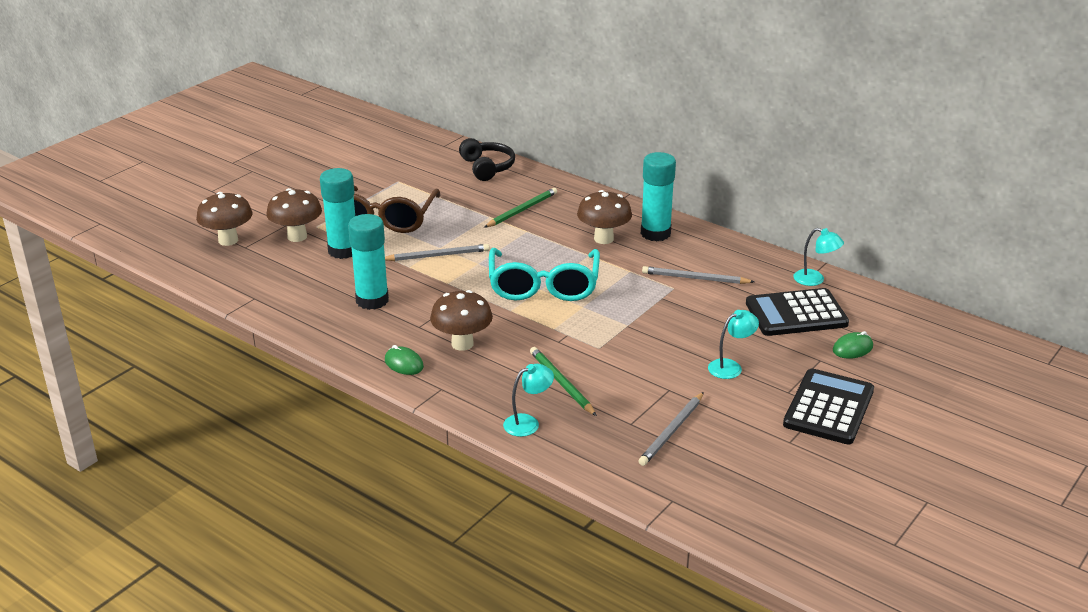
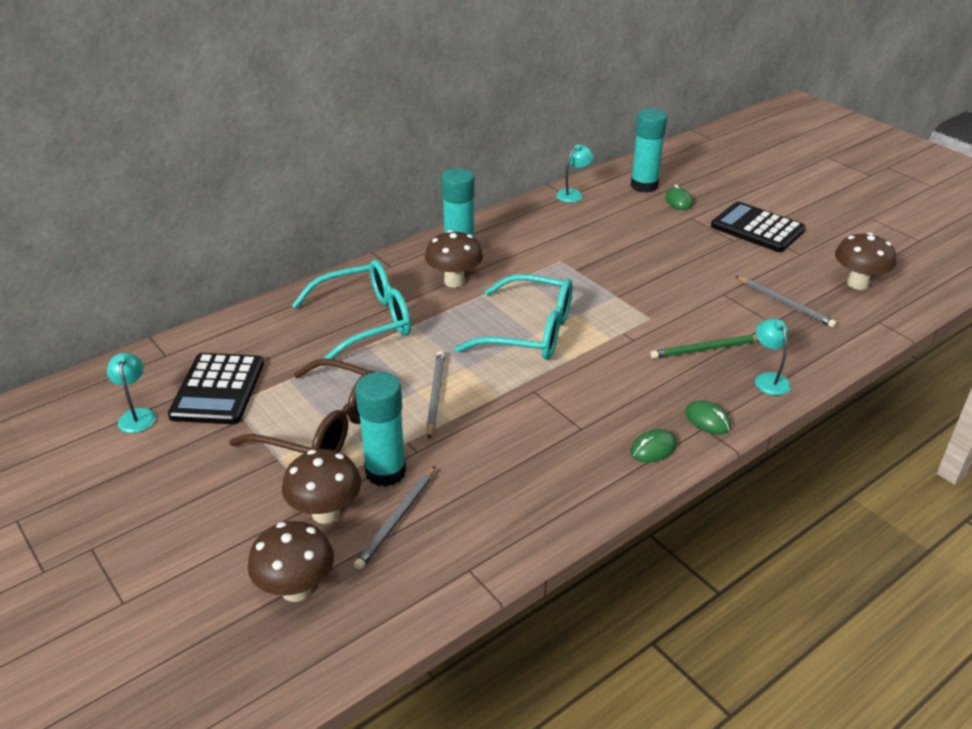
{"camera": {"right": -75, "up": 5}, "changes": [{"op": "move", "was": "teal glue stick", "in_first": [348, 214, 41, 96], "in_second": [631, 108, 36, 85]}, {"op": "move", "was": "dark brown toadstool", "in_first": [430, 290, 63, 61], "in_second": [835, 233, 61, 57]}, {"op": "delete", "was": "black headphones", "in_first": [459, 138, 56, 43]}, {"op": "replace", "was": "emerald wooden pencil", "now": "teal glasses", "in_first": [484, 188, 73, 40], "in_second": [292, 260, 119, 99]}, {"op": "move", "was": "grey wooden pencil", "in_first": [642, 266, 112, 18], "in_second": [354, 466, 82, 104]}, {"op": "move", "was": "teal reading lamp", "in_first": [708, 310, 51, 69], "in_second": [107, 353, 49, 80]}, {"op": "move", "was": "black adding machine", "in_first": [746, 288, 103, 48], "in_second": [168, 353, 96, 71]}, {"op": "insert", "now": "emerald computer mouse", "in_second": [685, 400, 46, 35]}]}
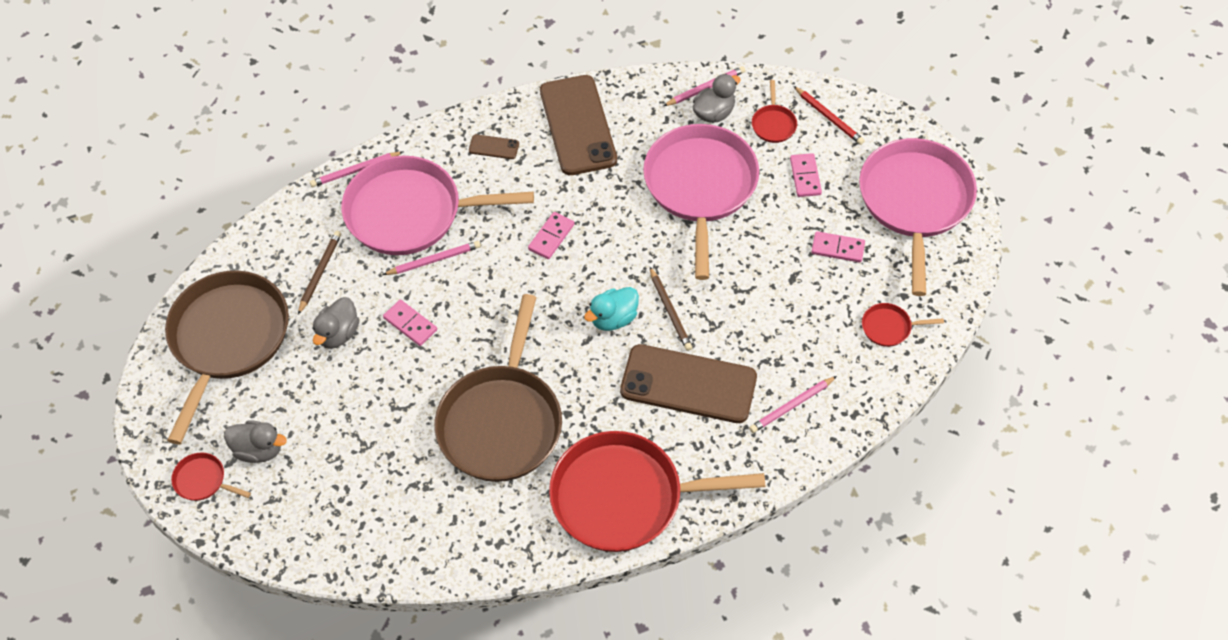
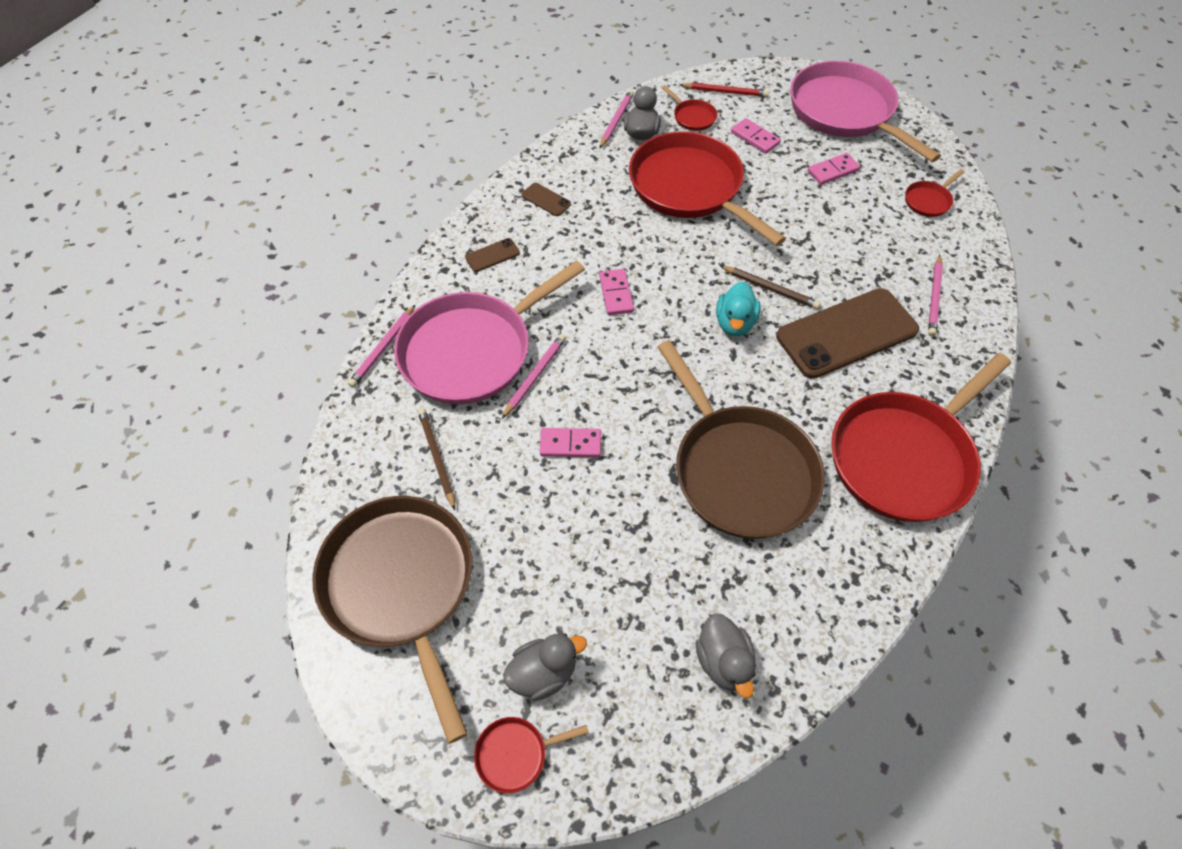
{"camera": {"right": -40, "up": 0}, "changes": [{"op": "move", "was": "grey toy duck", "in_first": [313, 297, 46, 52], "in_second": [695, 614, 61, 84]}, {"op": "resize", "was": "dark brown mobile phone", "in_first": [540, 75, 77, 100], "in_second": [521, 183, 50, 33], "ratio": 0.41}, {"op": "recolor", "was": "pink frying pan", "now": "scarlet frying pan", "in_first": [643, 124, 116, 156], "in_second": [629, 131, 157, 115]}]}
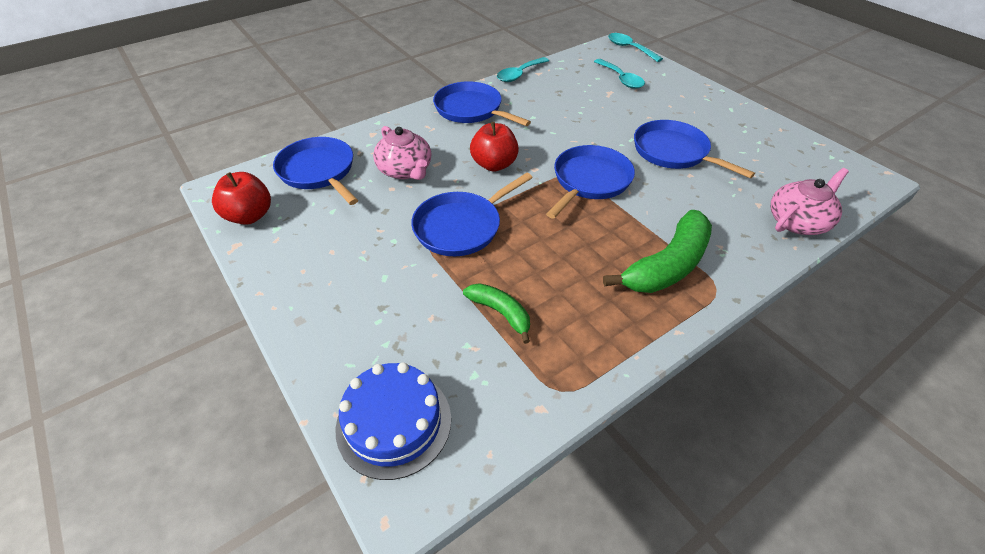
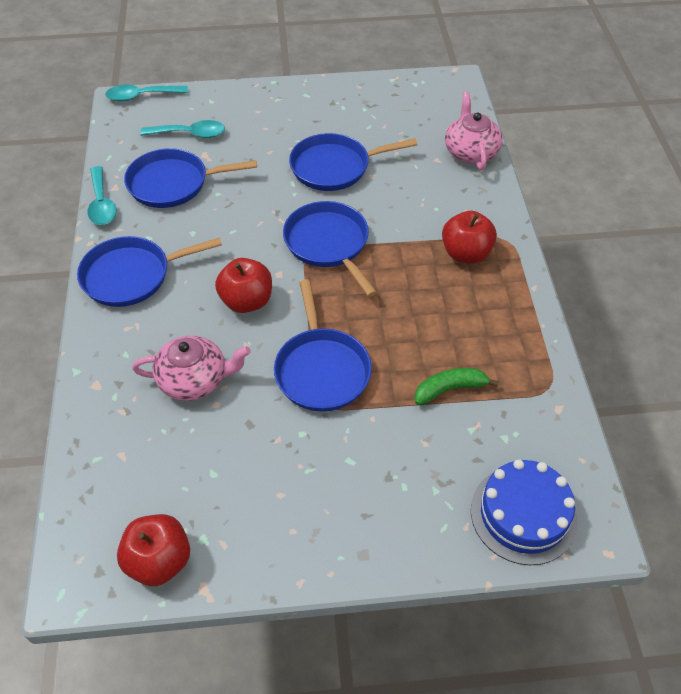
{"camera": {"right": -60, "up": 5}, "changes": [{"op": "move", "was": "royal blue frying pan", "in_first": [273, 137, 85, 68], "in_second": [124, 148, 133, 60]}, {"op": "replace", "was": "emerald banana fruit", "now": "scarlet apple", "in_first": [603, 210, 109, 83], "in_second": [442, 211, 55, 52]}]}
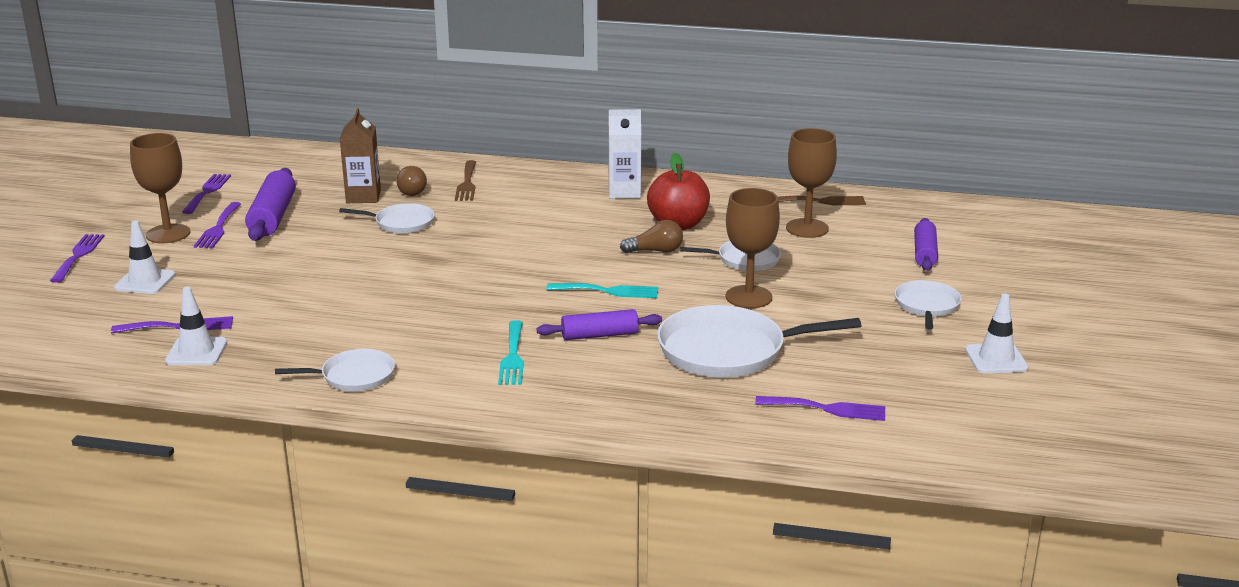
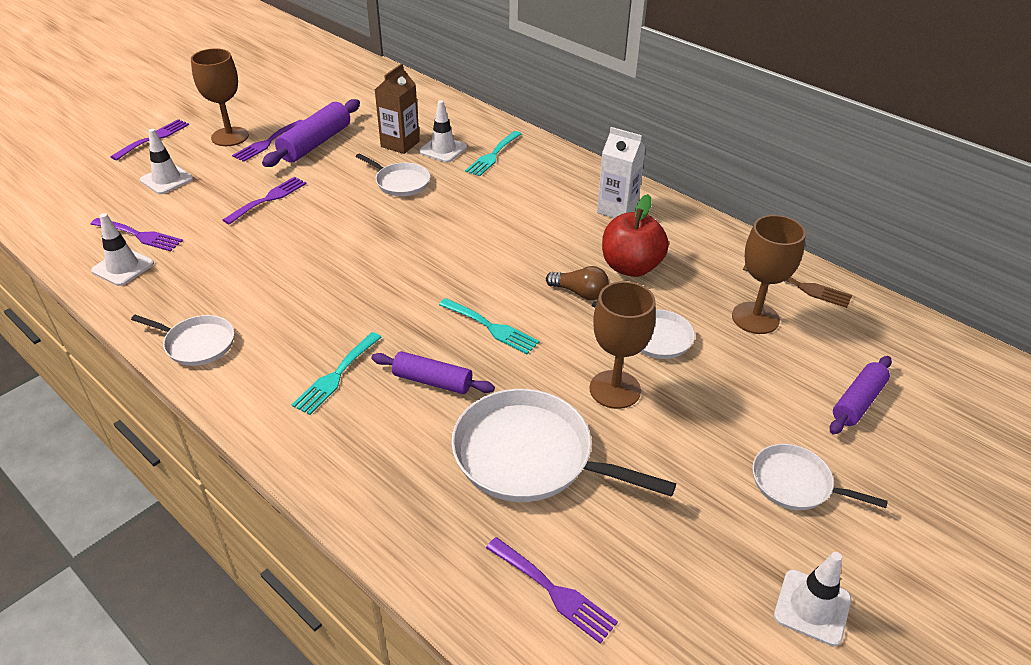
{"camera": {"right": 30, "up": 15}, "changes": [{"op": "move", "was": "violet fork", "in_first": [182, 174, 49, 40], "in_second": [223, 177, 84, 48]}, {"op": "replace", "was": "dark brown light bulb", "now": "white safety cone", "in_first": [396, 166, 31, 30], "in_second": [419, 100, 48, 63]}, {"op": "recolor", "was": "dark brown fork", "now": "teal fork", "in_first": [455, 160, 21, 41], "in_second": [465, 131, 56, 45]}, {"op": "rotate", "was": "white frying pan", "in_first": [895, 280, 67, 49], "in_second": [753, 444, 135, 66], "clockwise": -105}]}
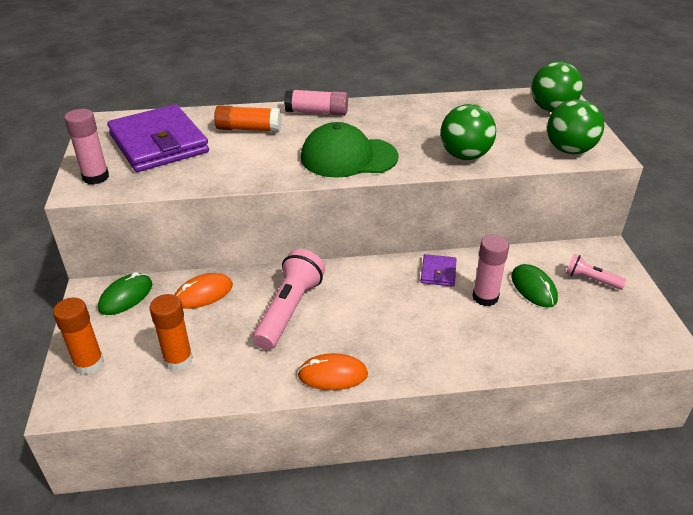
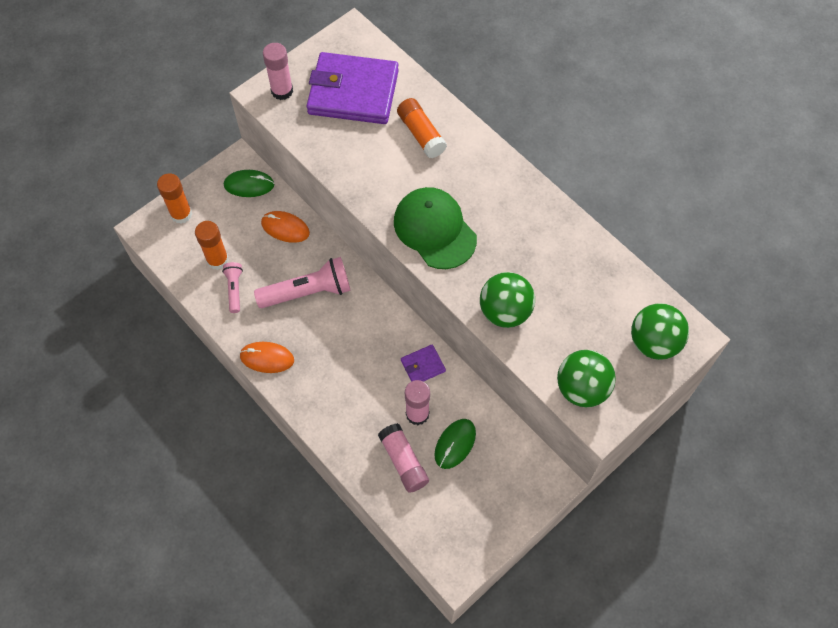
{"camera": {"right": 55, "up": 25}, "changes": [{"op": "rotate", "was": "violet billfold", "in_first": [107, 104, 102, 68], "in_second": [306, 52, 93, 72], "clockwise": 75}, {"op": "move", "was": "pink glue stick", "in_first": [284, 89, 64, 27], "in_second": [378, 423, 51, 70]}, {"op": "rotate", "was": "bright orange computer mouse", "in_first": [297, 353, 71, 37], "in_second": [240, 342, 54, 31], "clockwise": -45}, {"op": "move", "was": "pink pocket torch", "in_first": [566, 254, 61, 36], "in_second": [222, 262, 21, 51]}]}
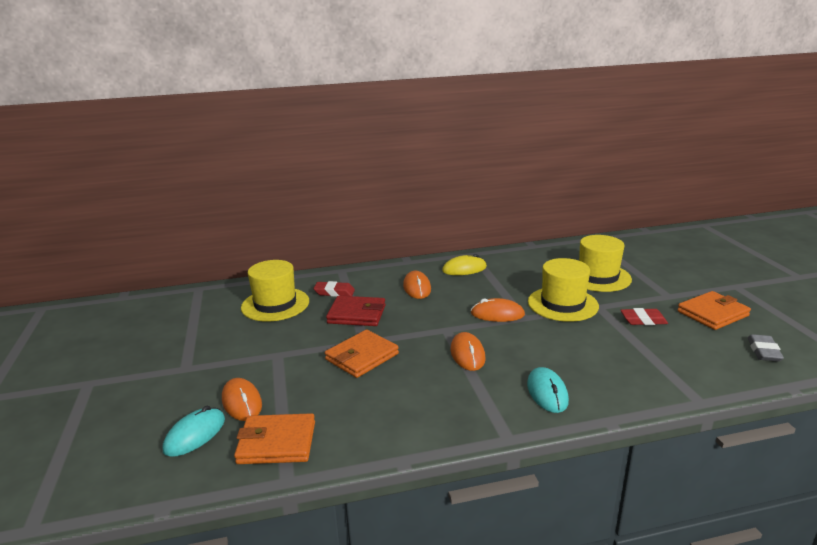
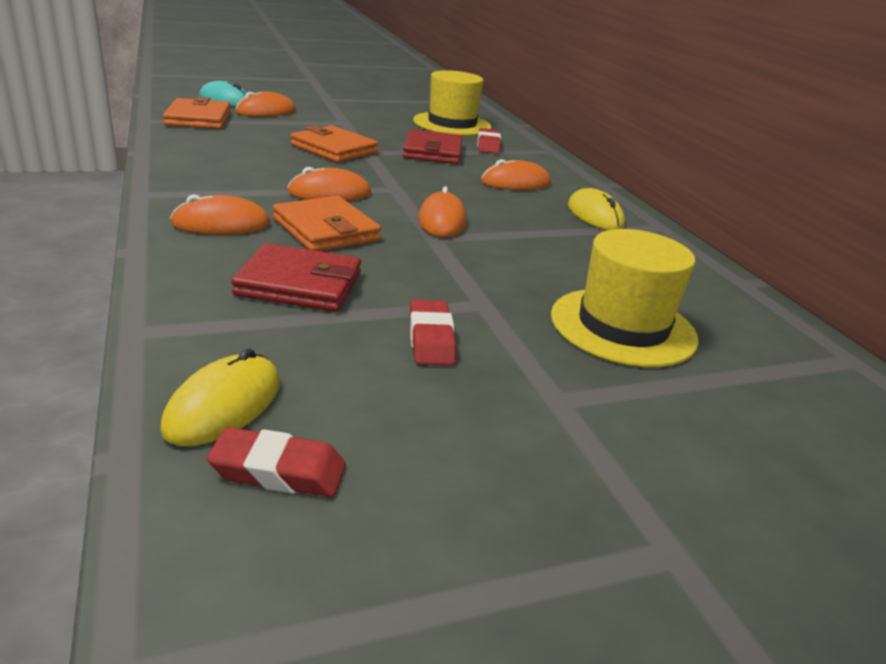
{"camera": {"right": 80, "up": 5}, "changes": [{"op": "recolor", "was": "teal computer mouse", "now": "bright orange computer mouse", "in_first": [527, 367, 42, 46], "in_second": [170, 194, 100, 41]}, {"op": "delete", "was": "bright yellow top hat", "in_first": [528, 258, 71, 64]}, {"op": "move", "was": "bright orange billfold", "in_first": [677, 291, 74, 39], "in_second": [273, 196, 108, 55]}, {"op": "recolor", "was": "grey eraser", "now": "scarlet eraser", "in_first": [747, 334, 37, 28], "in_second": [207, 427, 139, 70]}, {"op": "insert", "now": "bright yellow computer mouse", "in_second": [160, 348, 120, 98]}, {"op": "insert", "now": "scarlet billfold", "in_second": [231, 243, 130, 69]}]}
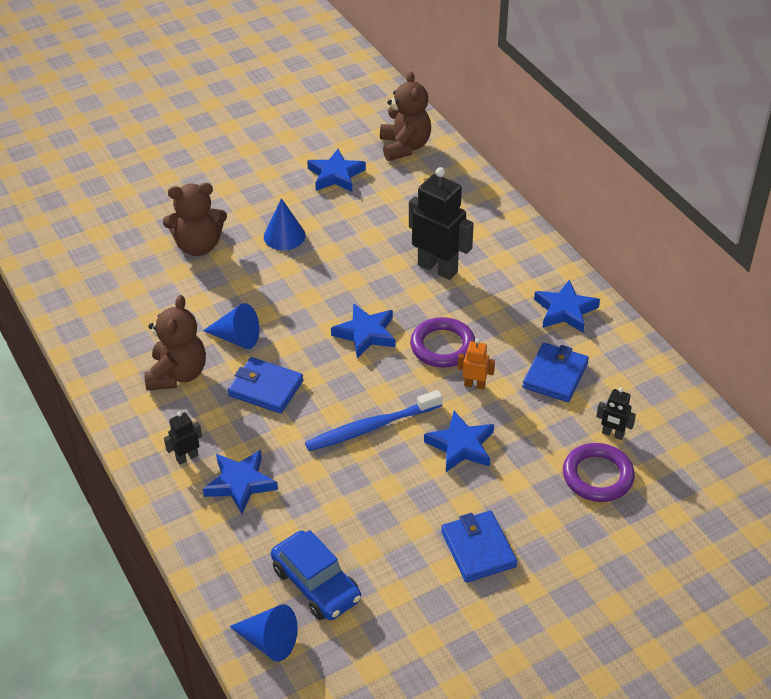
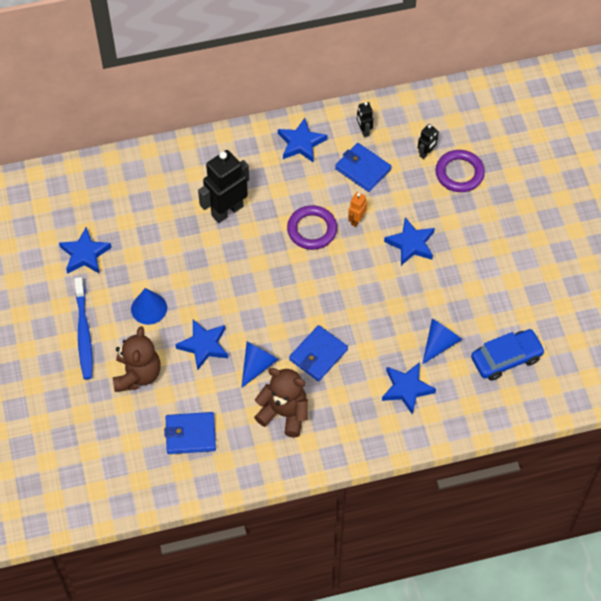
{"camera": {"right": -75, "up": 15}, "changes": [{"op": "move", "was": "black robot", "in_first": [164, 411, 38, 54], "in_second": [357, 102, 16, 35]}, {"op": "move", "was": "royal blue solid cone", "in_first": [229, 604, 69, 58], "in_second": [422, 319, 40, 46]}, {"op": "move", "was": "royal blue dental brush", "in_first": [305, 390, 137, 61], "in_second": [74, 277, 19, 103]}, {"op": "move", "was": "royal blue five-pointed star", "in_first": [331, 303, 65, 55], "in_second": [175, 319, 53, 52]}, {"op": "delete", "was": "dark brown teddy", "in_first": [380, 71, 51, 90]}, {"op": "move", "was": "royal blue billfold", "in_first": [441, 511, 76, 71], "in_second": [164, 412, 52, 42]}]}
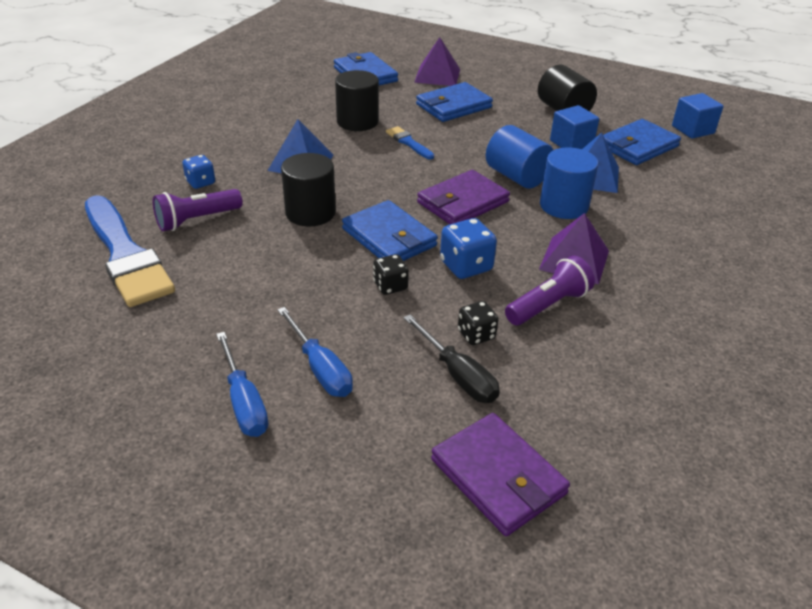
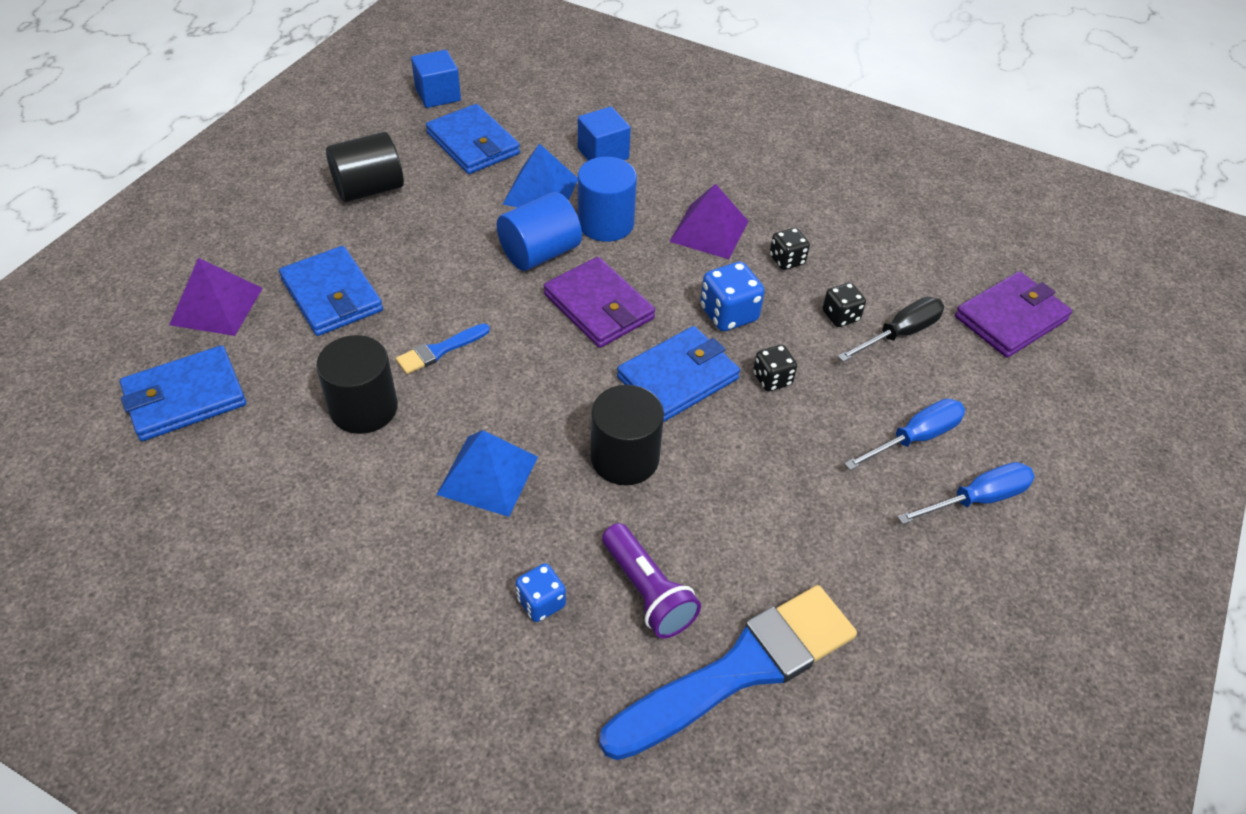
{"camera": {"right": -90, "up": 10}, "changes": [{"op": "replace", "was": "violet pocket torch", "now": "black dice", "in_first": [505, 255, 90, 70], "in_second": [770, 228, 40, 42]}, {"op": "move", "was": "royal blue cube", "in_first": [550, 105, 49, 44], "in_second": [578, 107, 53, 54]}]}
